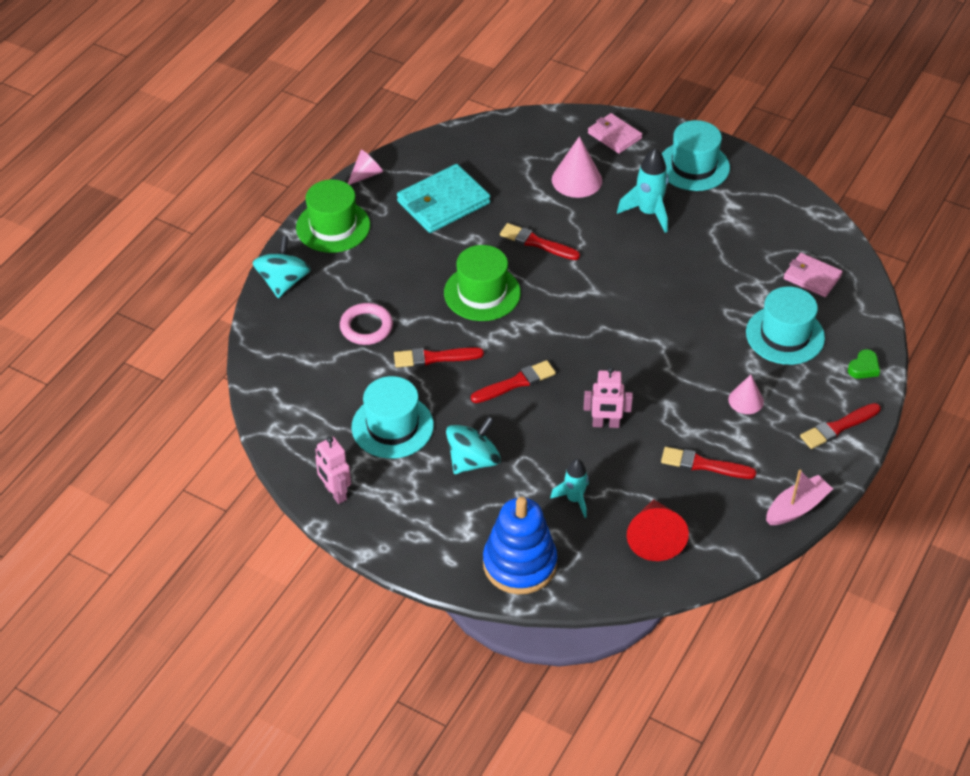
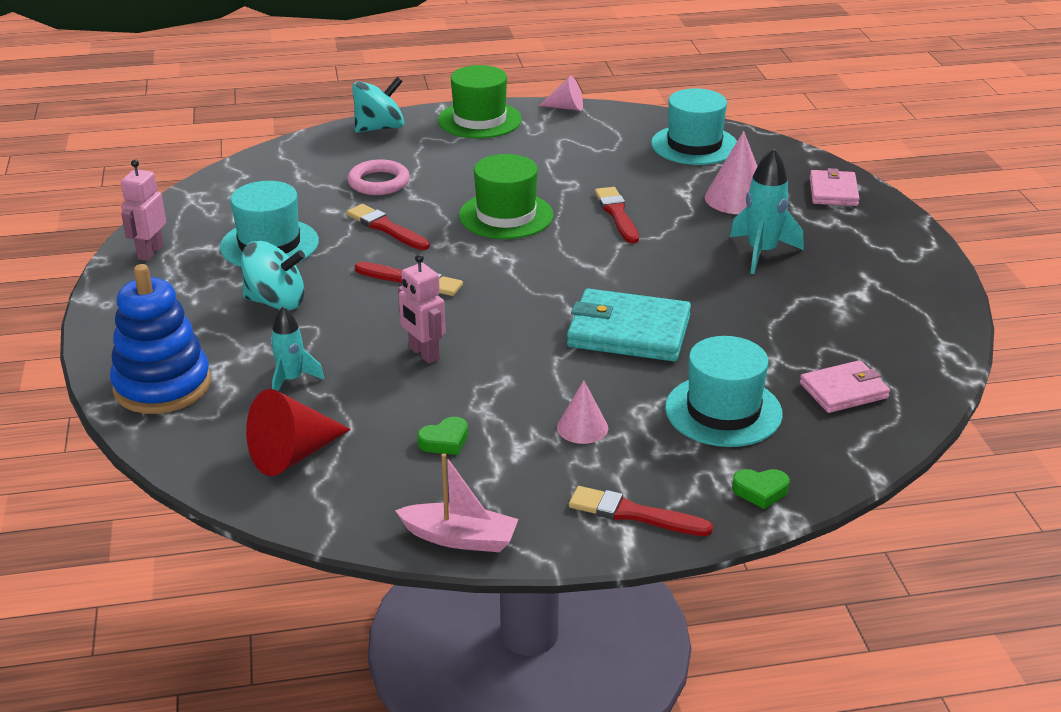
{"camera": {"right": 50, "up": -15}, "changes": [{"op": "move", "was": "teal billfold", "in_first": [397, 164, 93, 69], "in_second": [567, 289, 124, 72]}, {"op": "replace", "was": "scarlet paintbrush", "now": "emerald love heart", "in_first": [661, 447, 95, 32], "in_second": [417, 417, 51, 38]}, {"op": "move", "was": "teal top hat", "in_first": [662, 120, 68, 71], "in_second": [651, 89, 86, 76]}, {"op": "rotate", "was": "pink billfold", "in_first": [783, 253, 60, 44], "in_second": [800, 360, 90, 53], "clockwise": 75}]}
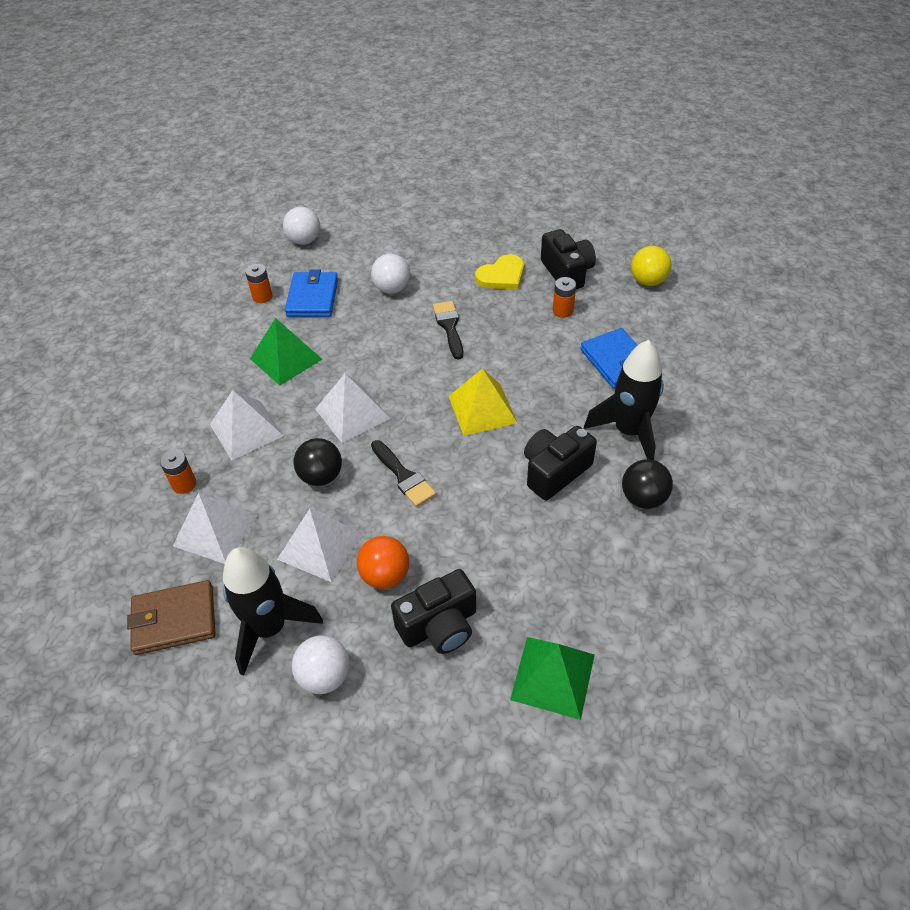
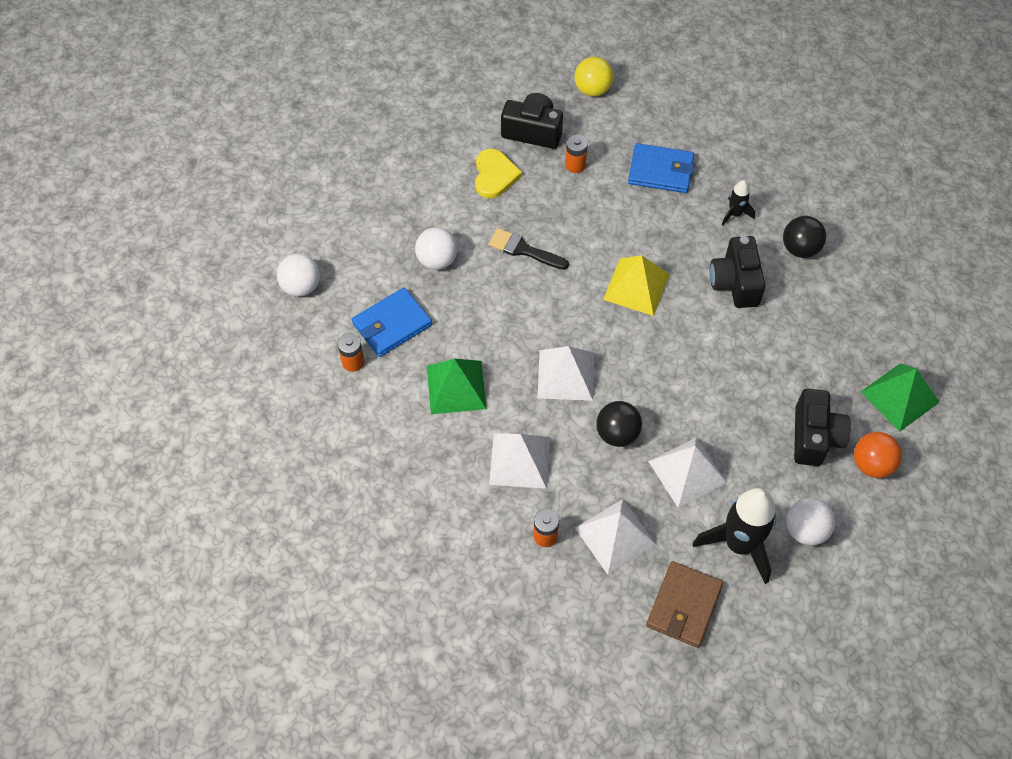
{"camera": {"right": -55, "up": 10}, "changes": [{"op": "rotate", "was": "royal blue billfold", "in_first": [285, 270, 53, 47], "in_second": [352, 288, 80, 69], "clockwise": -75}, {"op": "move", "was": "bright orange play ball", "in_first": [357, 536, 52, 53], "in_second": [854, 432, 48, 46]}, {"op": "delete", "was": "black paintbrush", "in_first": [371, 440, 65, 67]}, {"op": "resize", "was": "black spaceship", "in_first": [584, 340, 80, 120], "in_second": [722, 180, 33, 45], "ratio": 0.48}]}
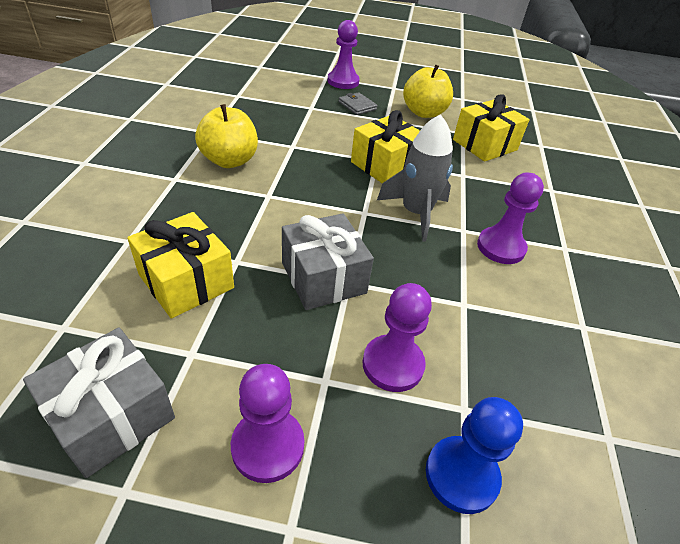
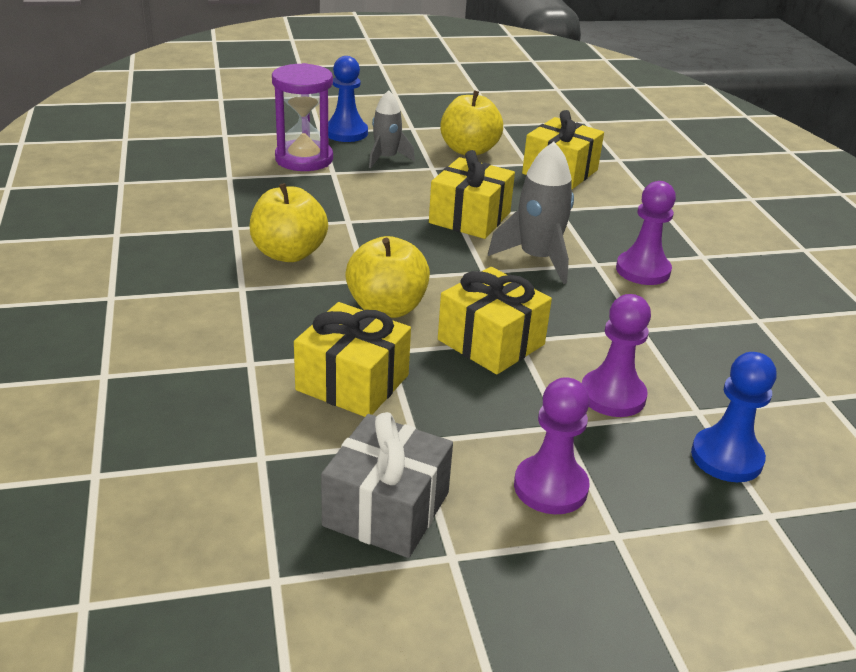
{"camera": {"right": -20, "up": -10}, "changes": [{"op": "recolor", "was": "grey wrapped gift", "now": "bright yellow wrapped gift", "in_first": [282, 213, 92, 97], "in_second": [438, 267, 114, 108]}, {"op": "recolor", "was": "violet chess pawn", "now": "royal blue chess pawn", "in_first": [327, 20, 33, 69], "in_second": [328, 56, 40, 86]}, {"op": "replace", "was": "grey billfold", "now": "grey spaceship", "in_first": [339, 92, 38, 23], "in_second": [369, 90, 46, 79]}, {"op": "insert", "now": "violet sand timer", "in_second": [272, 63, 61, 108]}, {"op": "insert", "now": "bright yellow apple", "in_second": [345, 236, 85, 82]}]}
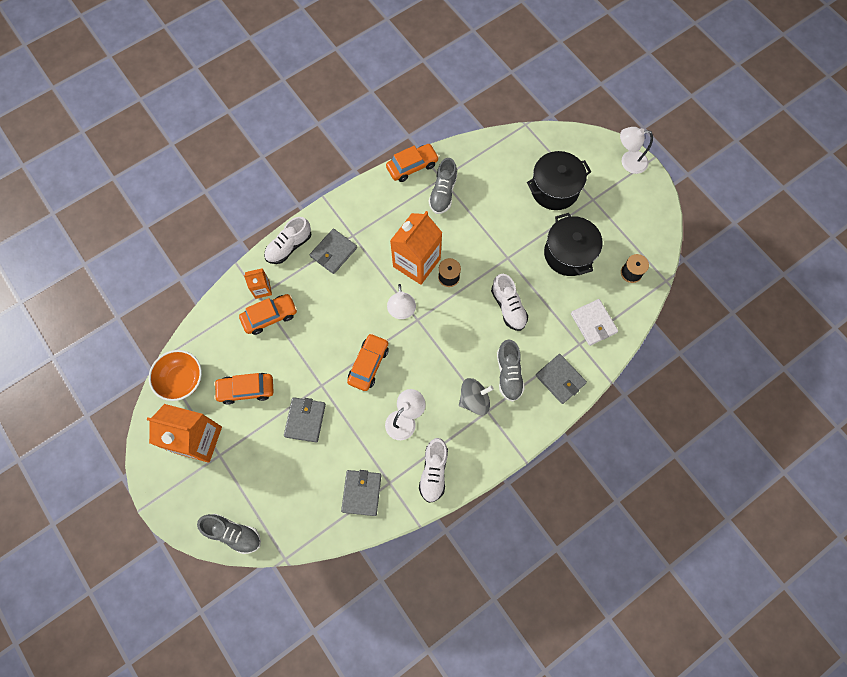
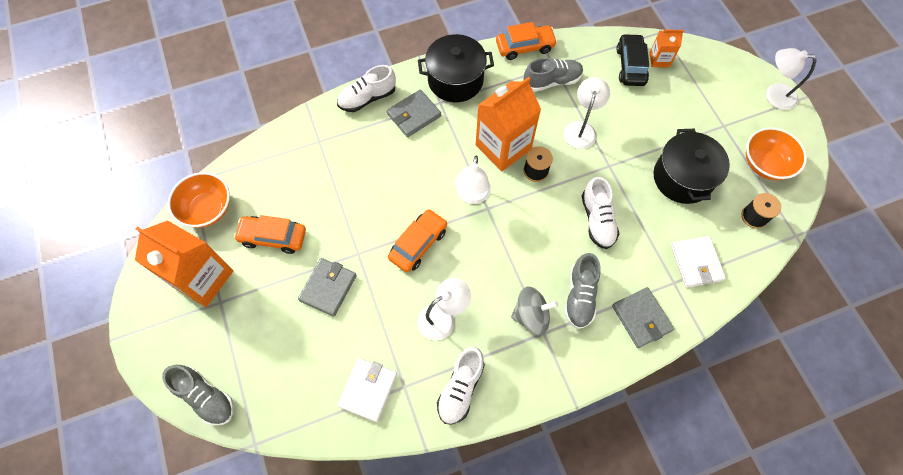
{"camera": {"right": 15, "up": -5}, "changes": [{"op": "delete", "was": "bright orange automobile", "in_first": [239, 294, 58, 41]}, {"op": "move", "was": "bright orange milk carton", "in_first": [244, 268, 28, 31], "in_second": [650, 30, 34, 37]}, {"op": "recolor", "was": "grey billfold", "now": "white billfold", "in_first": [341, 470, 40, 46], "in_second": [337, 358, 60, 64]}, {"op": "rotate", "was": "grey sneaker", "in_first": [429, 158, 28, 56], "in_second": [524, 58, 59, 34], "clockwise": -135}, {"op": "move", "was": "black cooking pot", "in_first": [527, 151, 64, 59], "in_second": [418, 34, 76, 68]}, {"op": "insert", "now": "white reading lamp", "in_second": [564, 77, 46, 72]}, {"op": "insert", "now": "black automobile", "in_second": [616, 34, 33, 52]}, {"op": "insert", "now": "bright orange bowl", "in_second": [746, 127, 61, 53]}]}
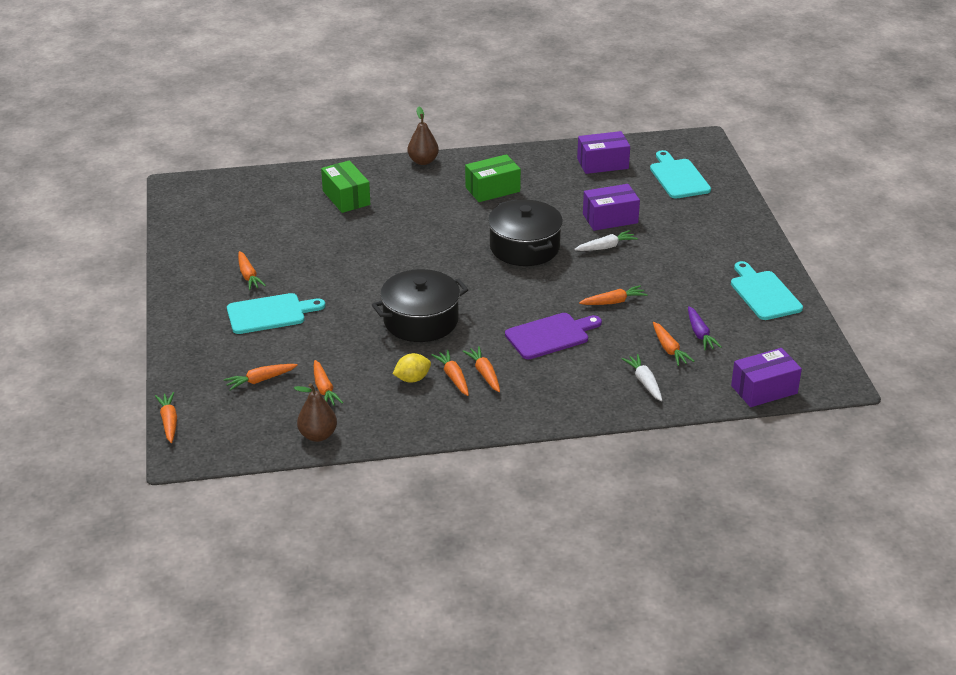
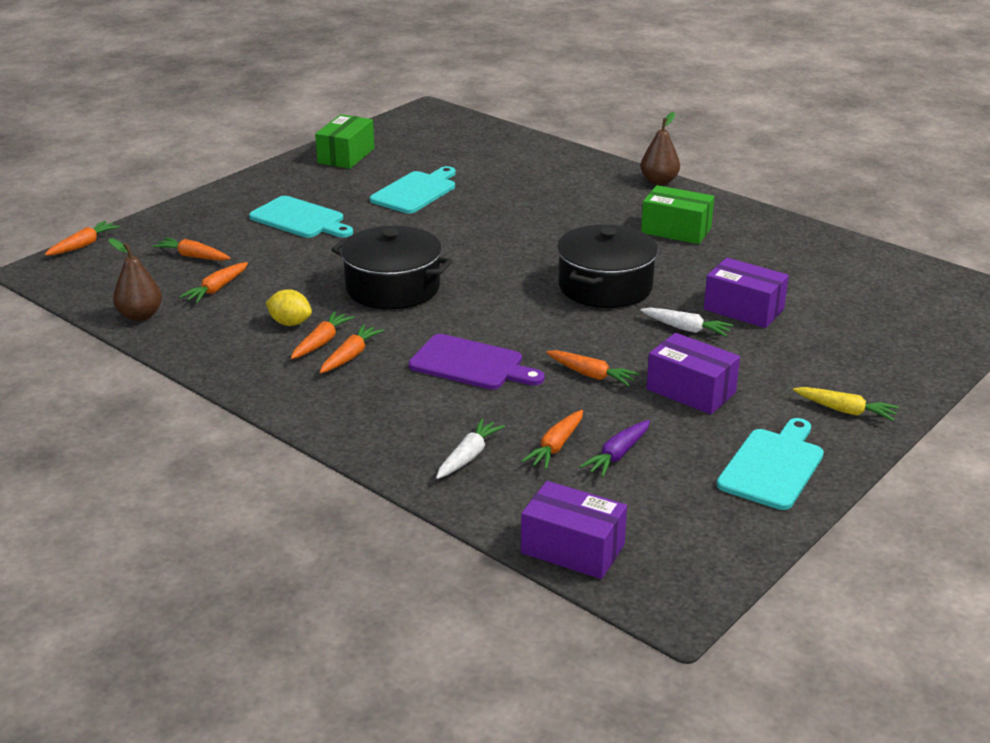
{"camera": {"right": 50, "up": -5}, "changes": [{"op": "delete", "was": "bright orange root vegetable", "in_first": [238, 251, 28, 39]}, {"op": "move", "was": "emerald box", "in_first": [321, 160, 49, 53], "in_second": [315, 114, 59, 55]}, {"op": "move", "was": "violet box", "in_first": [577, 131, 53, 43], "in_second": [646, 333, 94, 81]}, {"op": "move", "was": "teal bread board", "in_first": [650, 150, 61, 49], "in_second": [370, 166, 86, 48]}, {"op": "insert", "now": "bright yellow root vegetable", "in_second": [793, 387, 106, 34]}]}
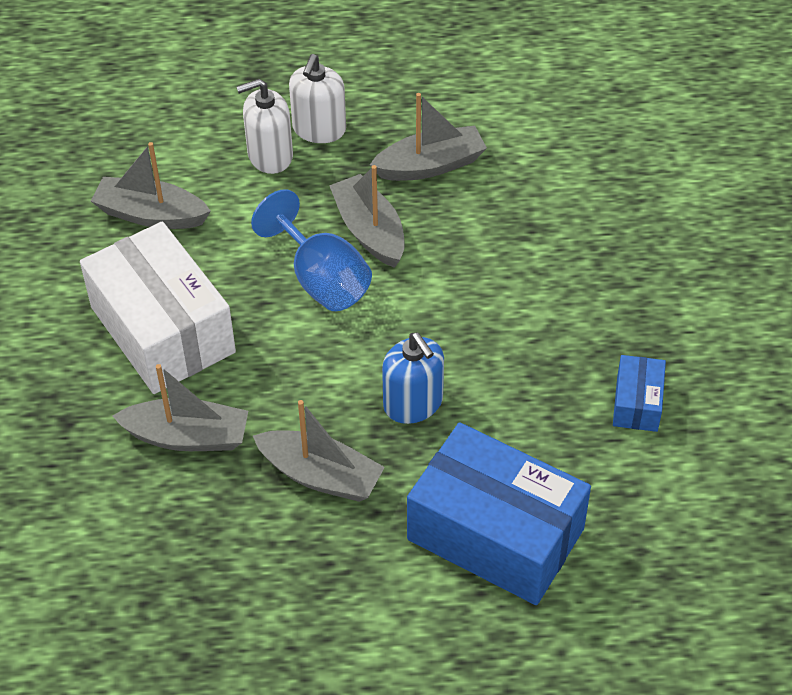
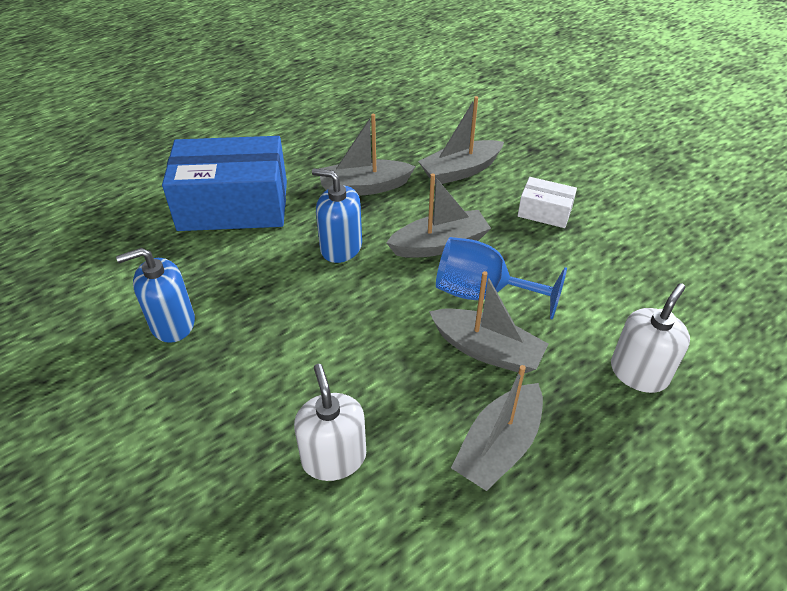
{"camera": {"right": 145, "up": -5}, "changes": [{"op": "resize", "was": "white box", "in_first": [80, 222, 156, 172], "in_second": [518, 177, 59, 51], "ratio": 0.46}, {"op": "move", "was": "grey toy boat", "in_first": [91, 142, 120, 87], "in_second": [386, 173, 105, 85]}, {"op": "move", "was": "white soap dispenser", "in_first": [289, 54, 57, 89], "in_second": [294, 364, 72, 117]}, {"op": "replace", "was": "royal blue box", "now": "royal blue soap dispenser", "in_first": [613, 355, 53, 77], "in_second": [116, 248, 79, 95]}]}
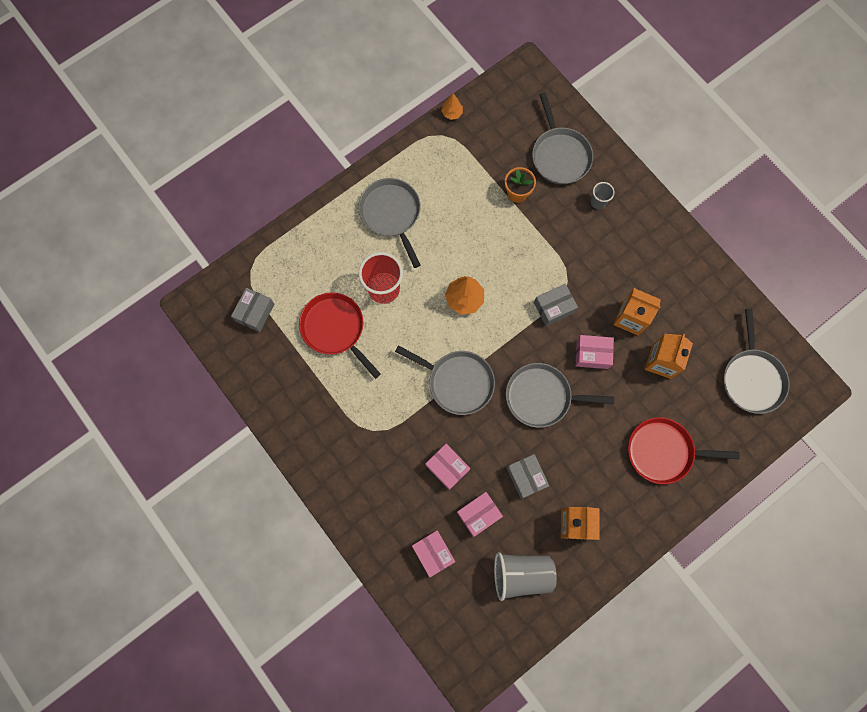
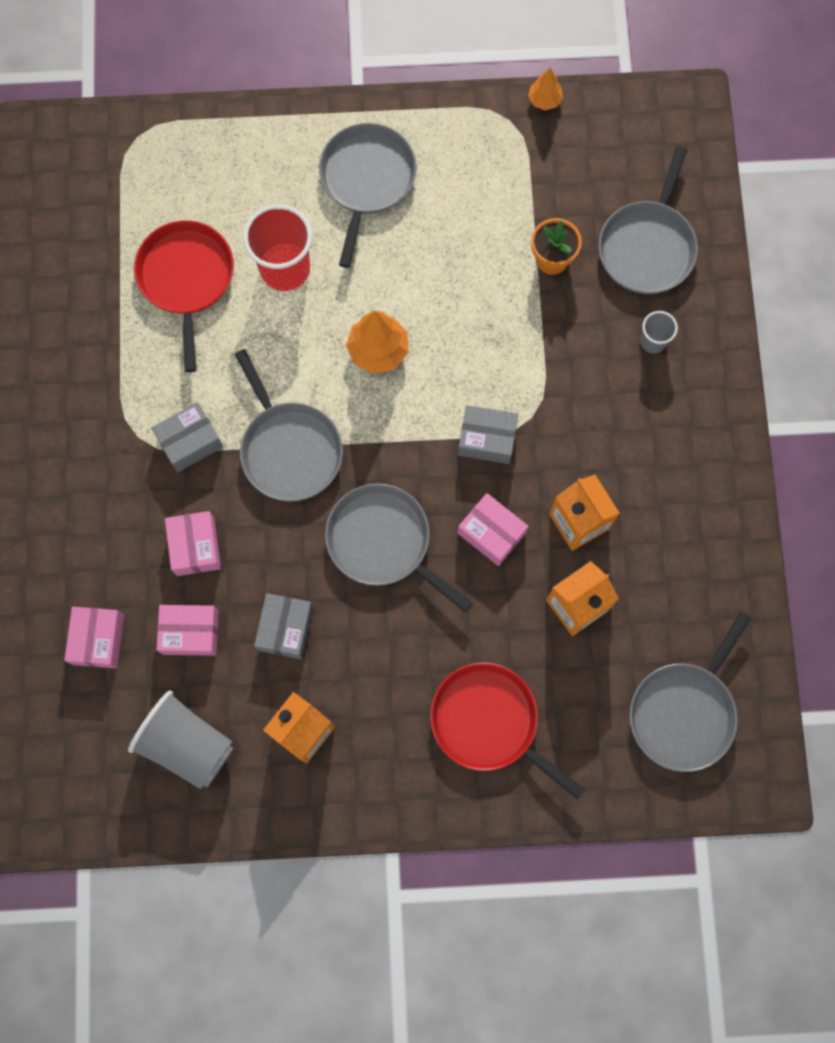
{"camera": {"right": 35, "up": 0}, "changes": [{"op": "move", "was": "grey box", "in_first": [231, 288, 43, 44], "in_second": [151, 402, 72, 70]}]}
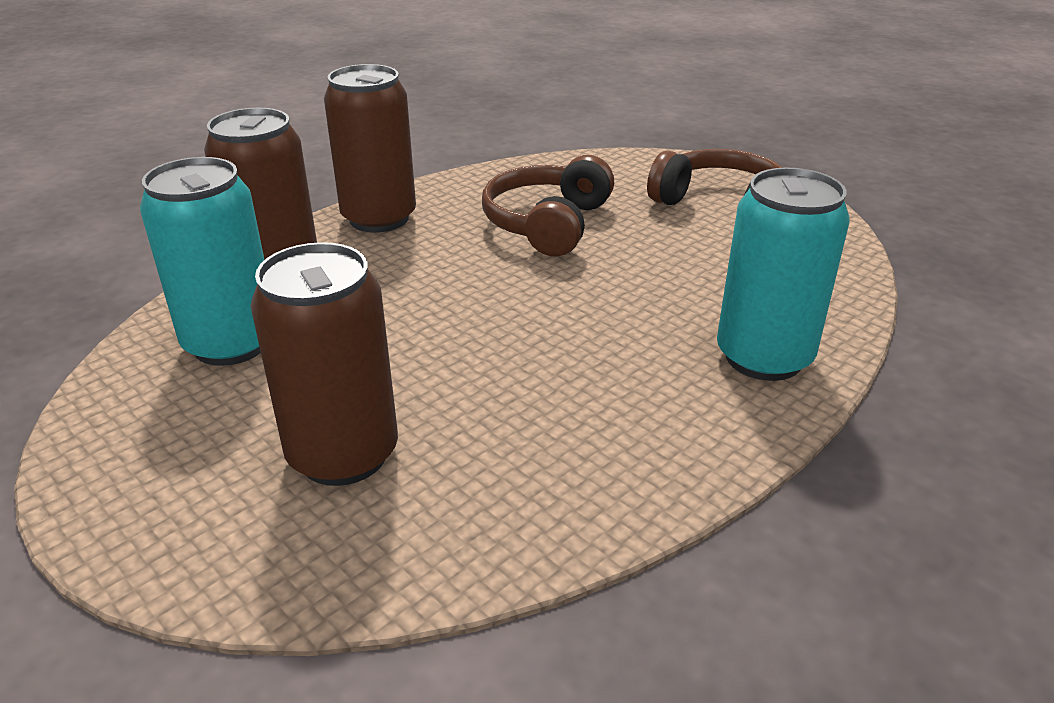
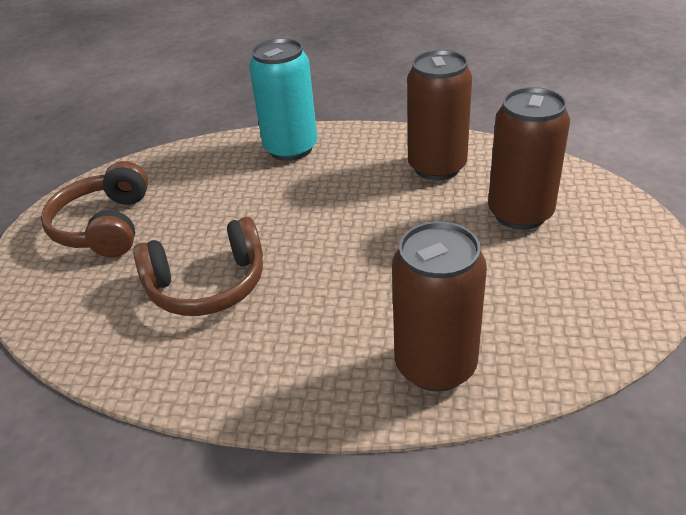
{"camera": {"right": -125, "up": 5}, "changes": [{"op": "delete", "was": "teal tin", "in_first": [140, 157, 124, 209]}, {"op": "move", "was": "dark brown tin", "in_first": [324, 64, 92, 169], "in_second": [407, 50, 65, 130]}]}
